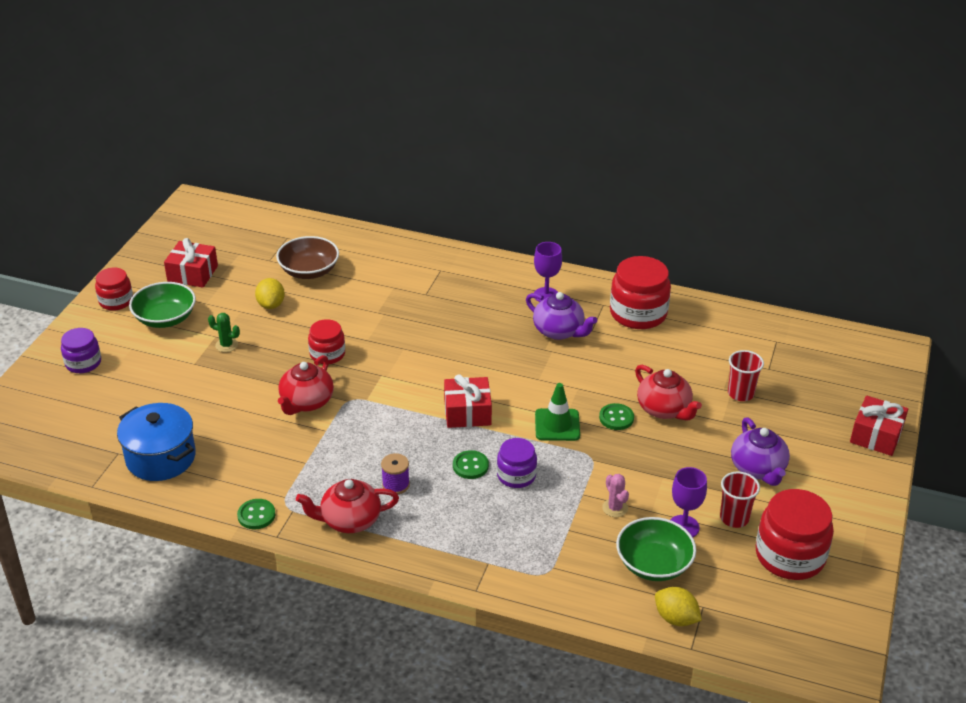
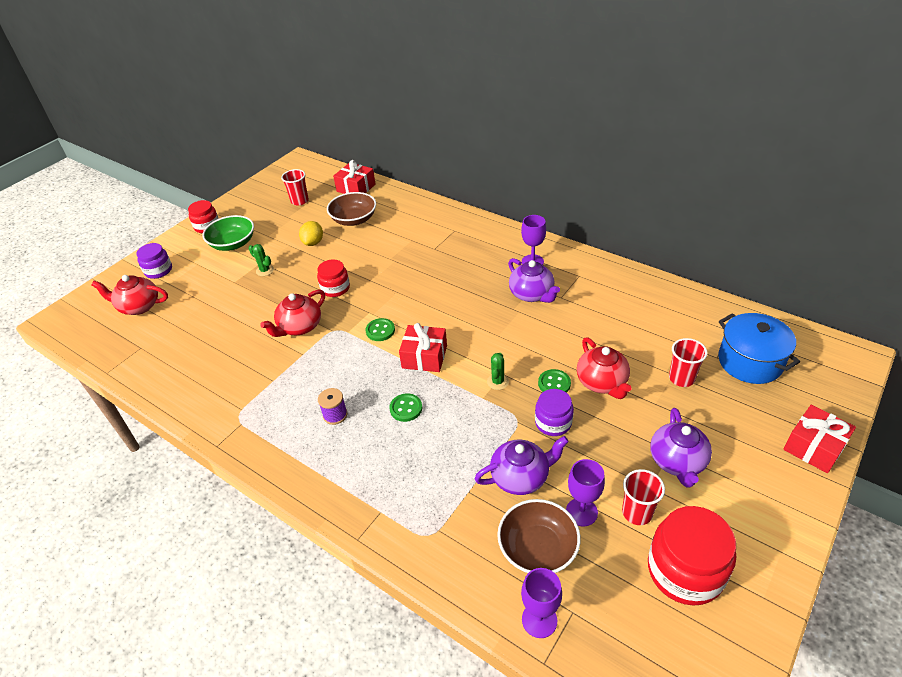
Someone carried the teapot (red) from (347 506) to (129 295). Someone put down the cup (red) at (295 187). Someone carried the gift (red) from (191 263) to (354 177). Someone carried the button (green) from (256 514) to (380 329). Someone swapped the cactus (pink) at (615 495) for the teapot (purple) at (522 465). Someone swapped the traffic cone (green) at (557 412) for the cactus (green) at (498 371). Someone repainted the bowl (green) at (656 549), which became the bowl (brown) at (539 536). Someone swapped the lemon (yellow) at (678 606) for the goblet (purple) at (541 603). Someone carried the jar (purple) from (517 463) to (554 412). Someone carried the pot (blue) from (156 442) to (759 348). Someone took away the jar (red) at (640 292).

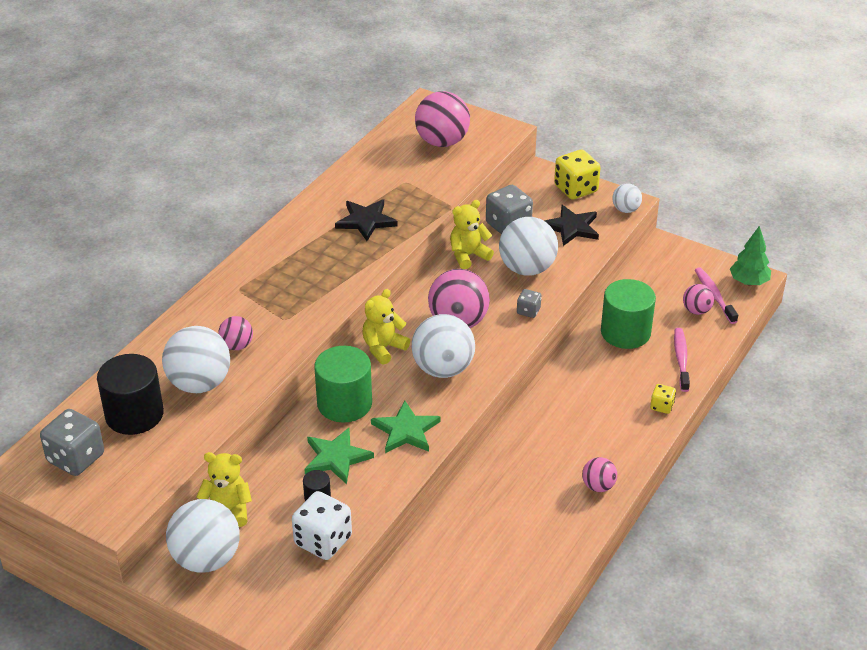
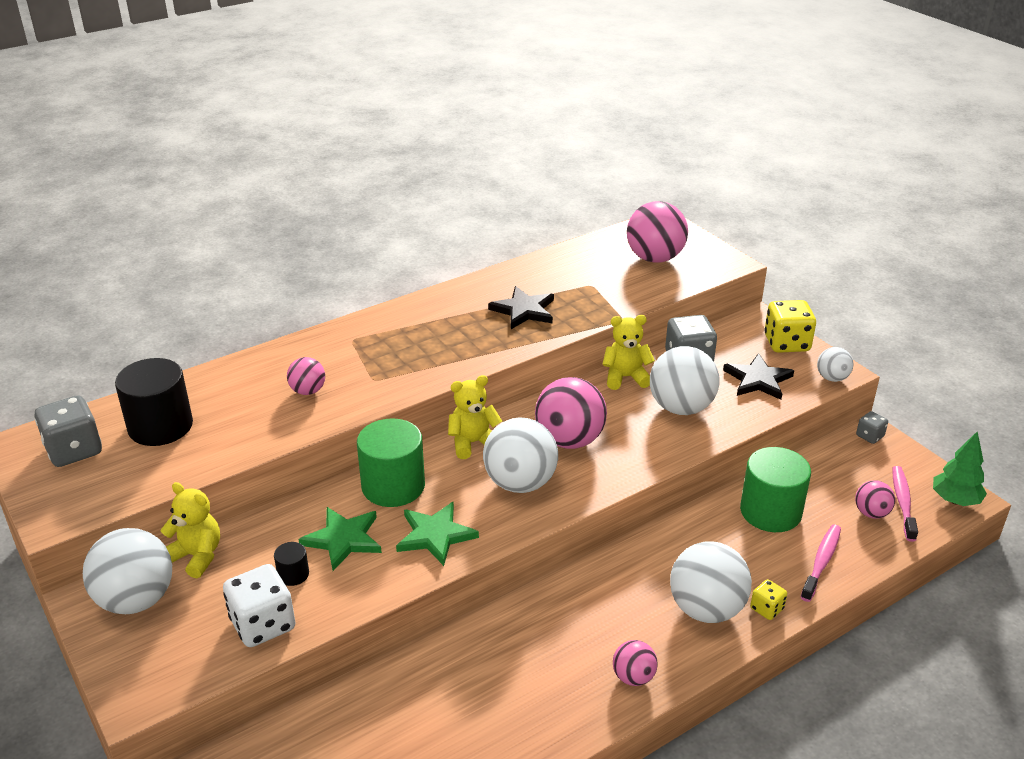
Someone carried the ball (white) from (196 359) to (711 582). Someone carried the dice (grey) from (529 303) to (872 427).

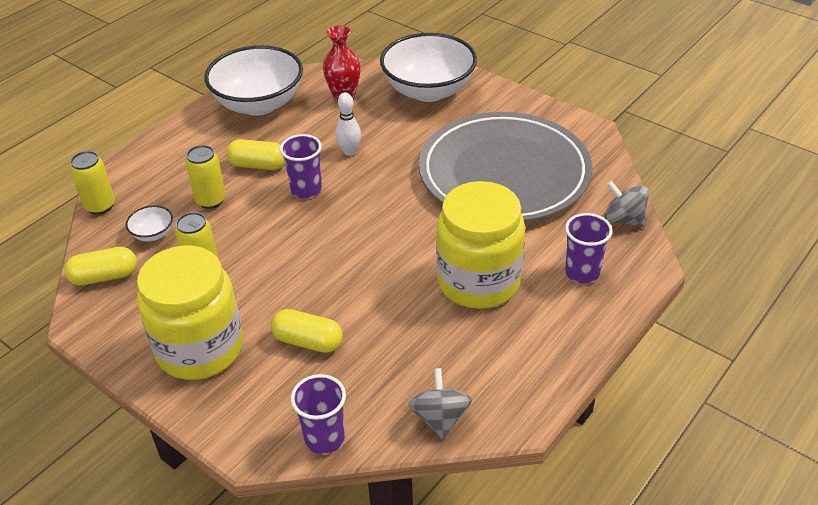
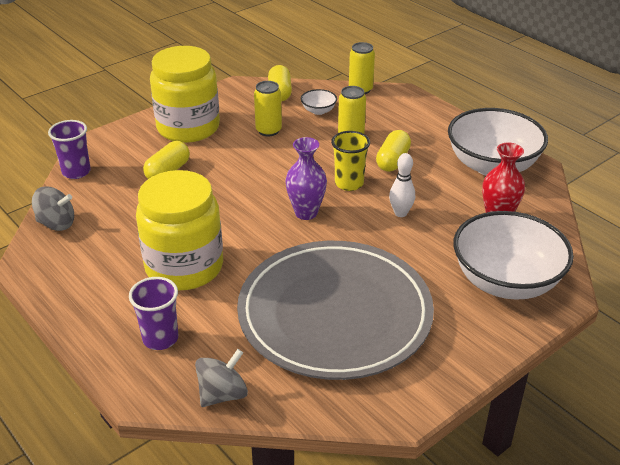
Someone put down the vase (purple) at (306 178). Someone repainted the cup (purple) at (301 166), which became the cup (yellow) at (350 161).

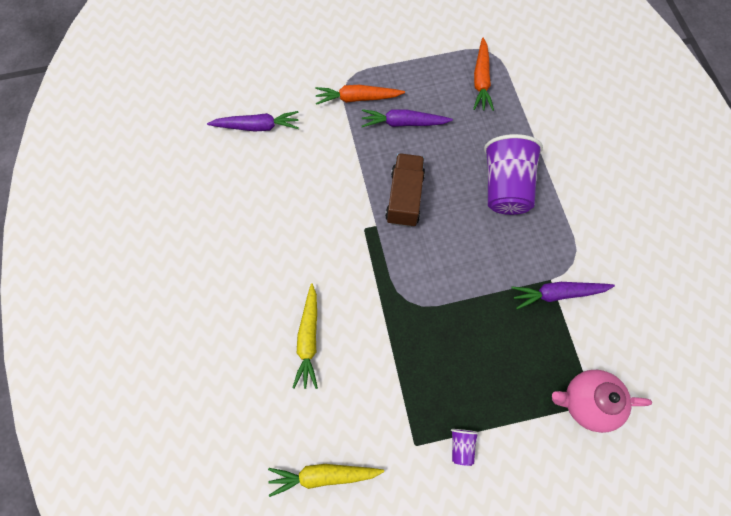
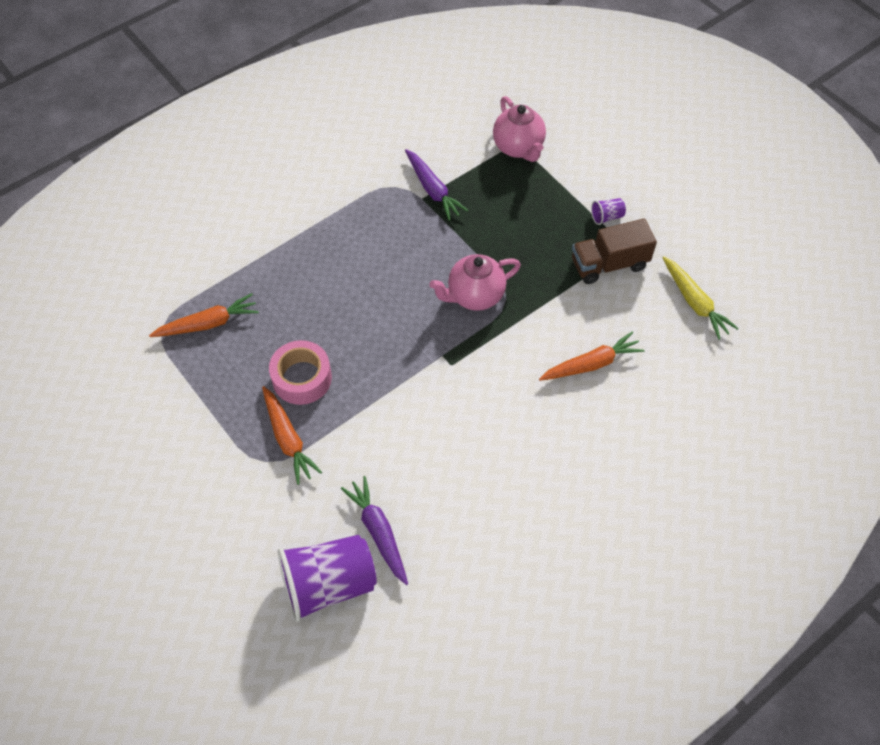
Someone swapped the carrot (purple) at (407 118) for the tape (pink) at (300 372). Someone carried the cup (purple) from (513 174) to (327 578). Someone put down the teapot (pink) at (475 282). Someone repainted the carrot (yellow) at (305 336), which became the carrot (orange) at (592 356). Someone carried the truck (brown) from (405 190) to (614 251).

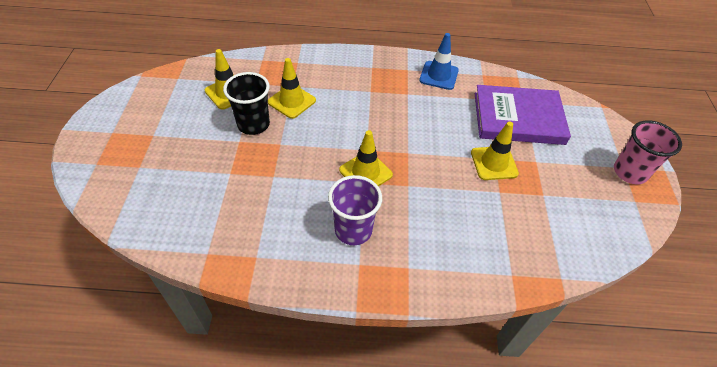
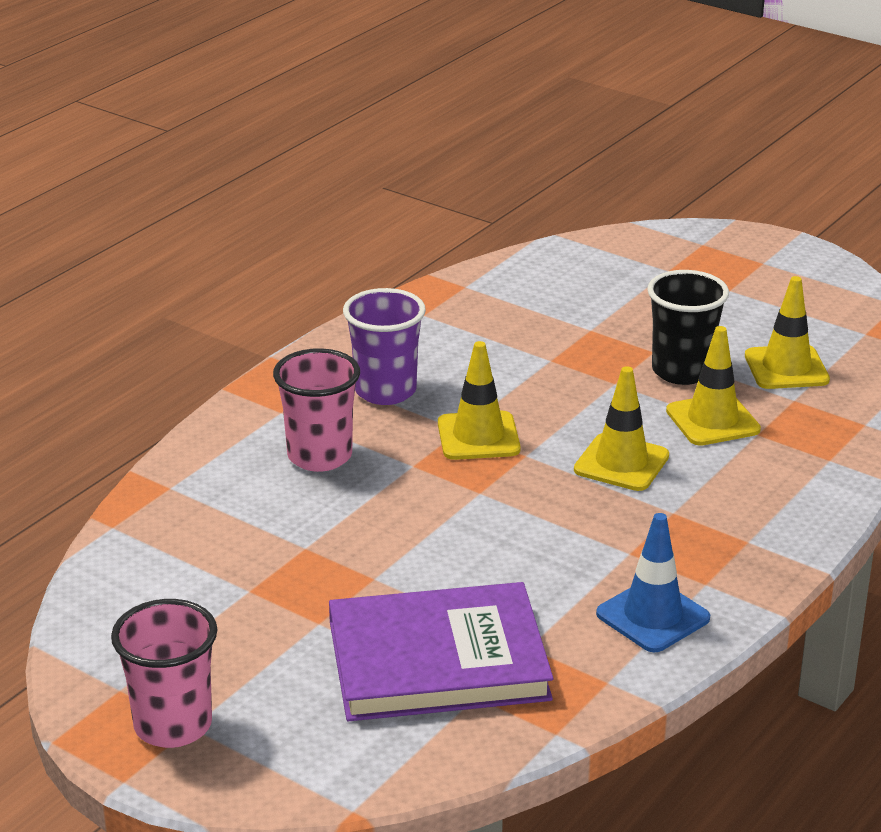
Someone put down the cup (pink) at (316 410). Someone rotated the book (purple) at (522 115) by 45 degrees clockwise. Someone carried the traffic cone (yellow) from (495 150) to (621 428).

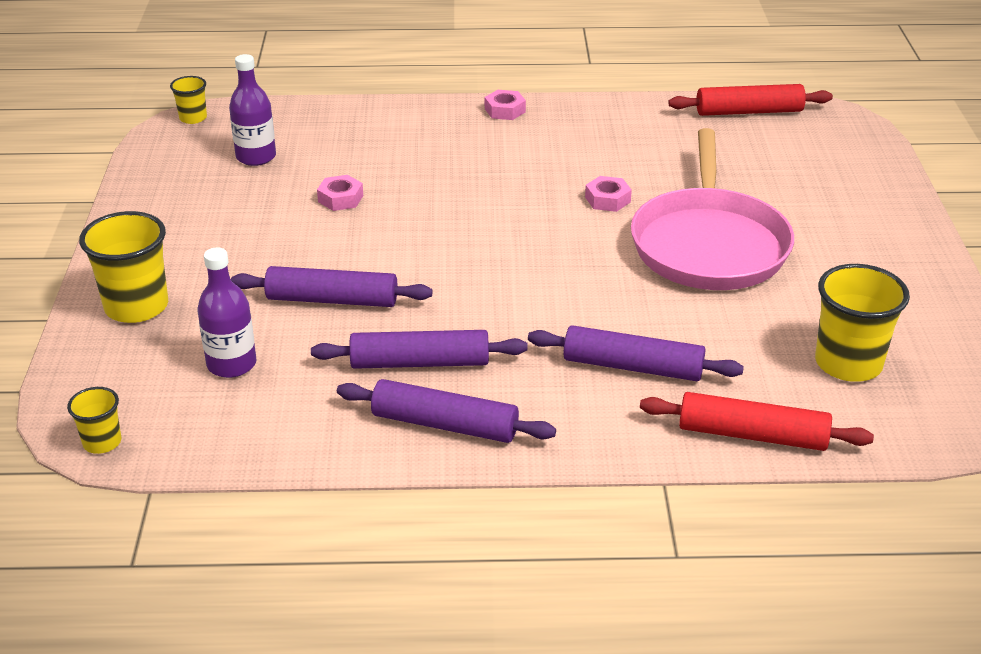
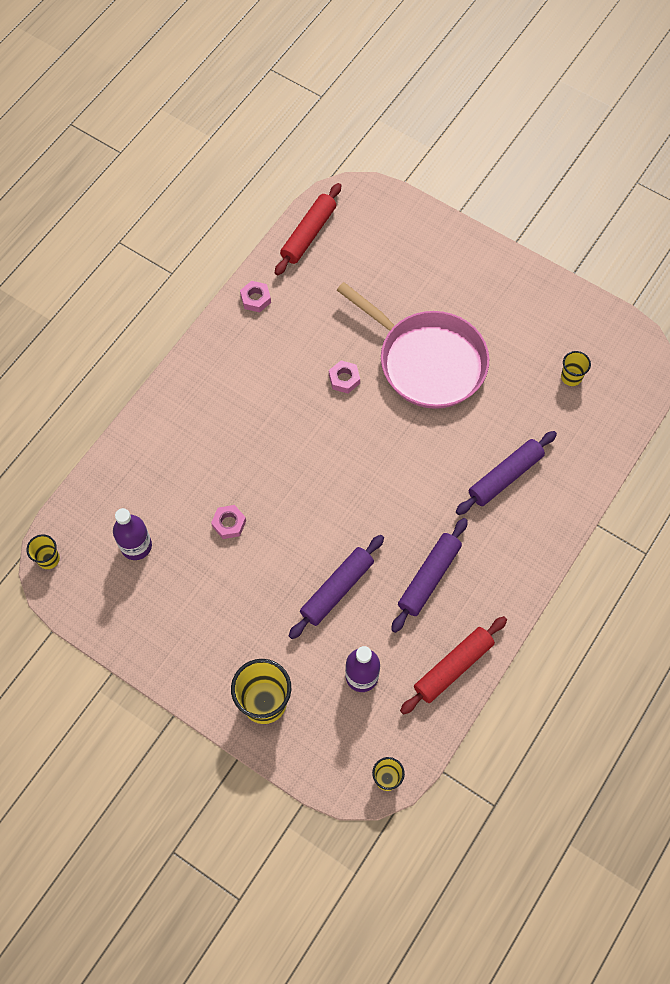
Someone carried the nut (pink) from (505 105) to (255 296). Someone carried the rolling pin (red) from (757 421) to (453 665). Someone scaled the cup (yellow) at (862 323) by 0.53. Someone took away the rolling pin (purple) at (446 411).

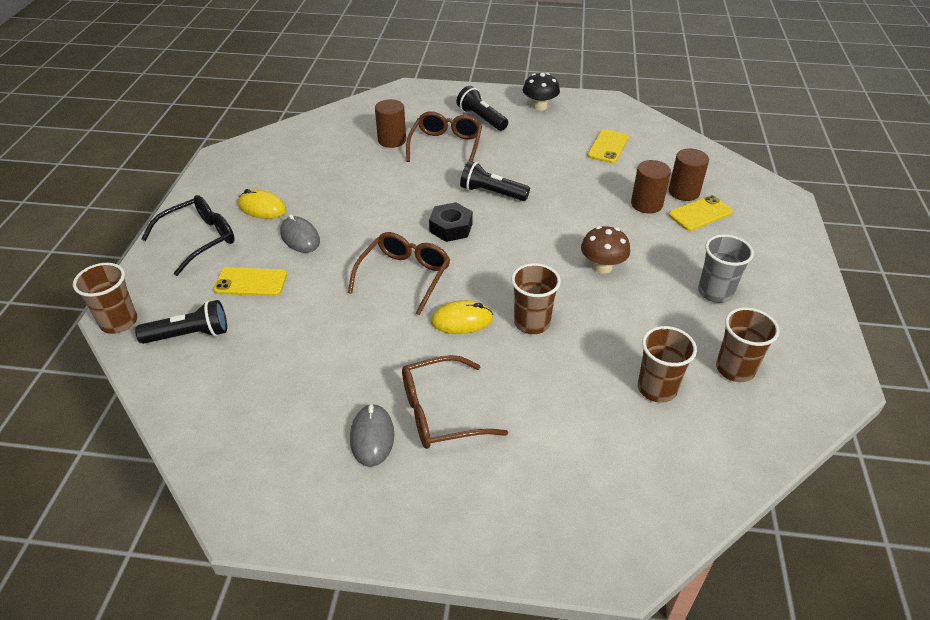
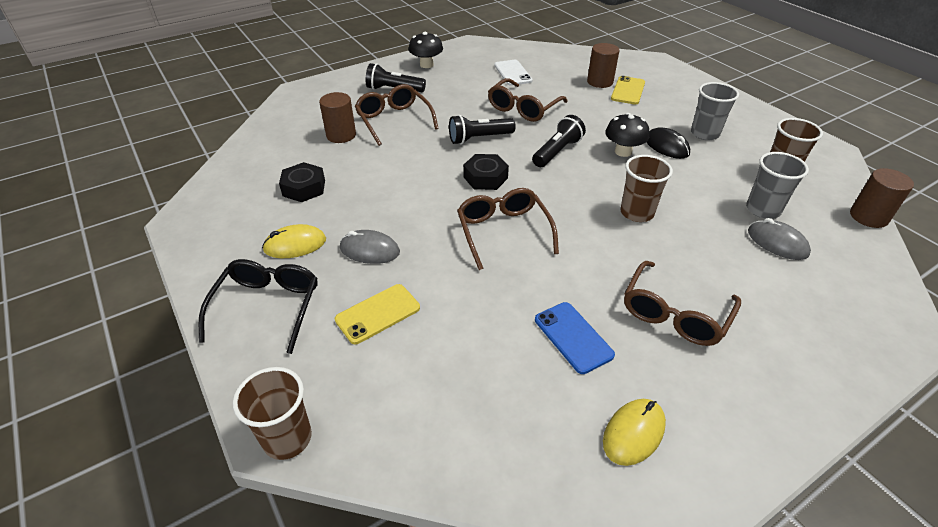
Someone put down the nut (black) at (302 182). Someone put down the glasses (brown) at (528 100). Someone repainted the phone (yellow) at (608 146), which became the phone (white) at (513 73). Someone carried the flashlight (black) from (181 322) to (559 141). Someone put down the phone (blue) at (575 338). Someone carried the mouse (yellow) from (462 317) to (634 432). Someone repainted the mushroom (brown) at (605 250), which became the mushroom (black) at (627 135). Someone put down the mouse (black) at (668 143). Someone repainted the cup (brown) at (667 364), which became the cup (grey) at (777 185). Someone carried the mouse (grey) from (372 435) to (779 239). Someone carried the cylinder (brown) from (651 187) to (882 198).

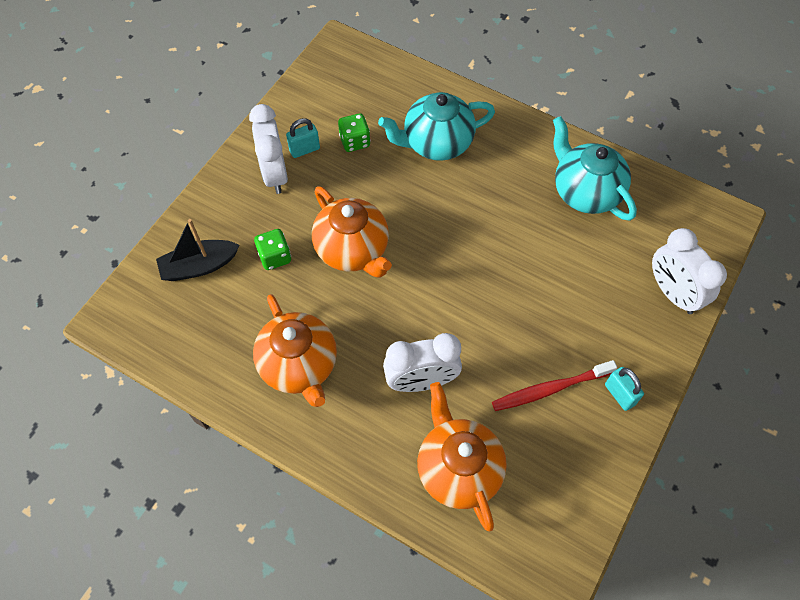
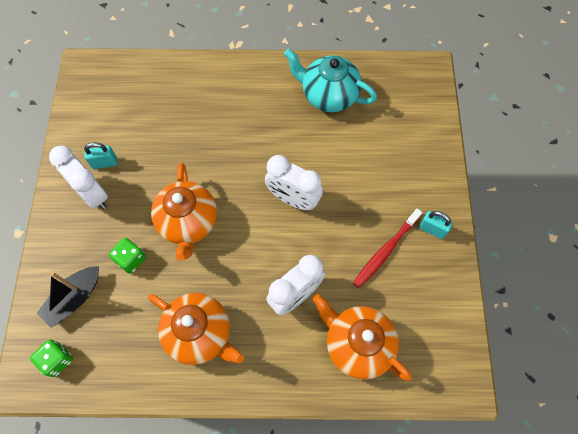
Someone carried the dice (green) from (354 132) to (51 358). Someone rotated the padlock (turquoise) at (303 138) by 45 degrees clockwise. Someone rotated the teapot (orange) at (352 232) by 60 degrees clockwise. Someone carried the clock (white) from (689 271) to (294 182). Someone took away the teapot (turquoise) at (436 126).

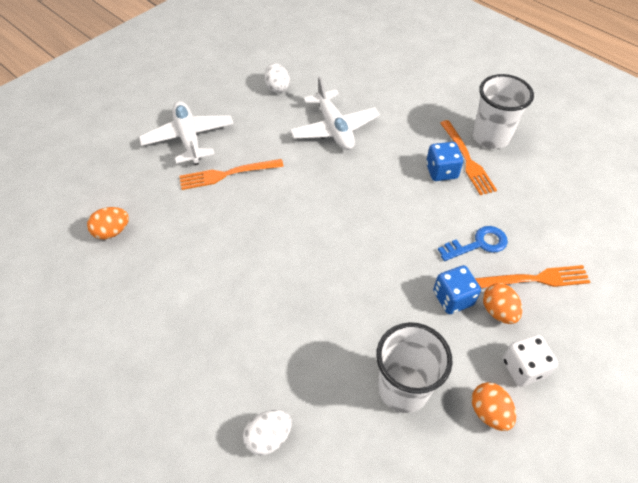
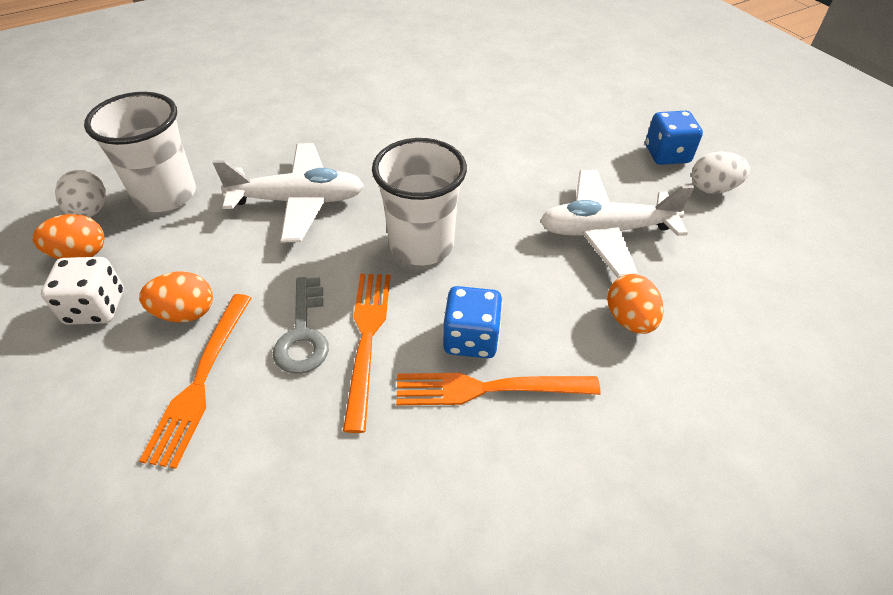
Someone carried the egg (white) from (267 432) to (80 193). Someone carried the plane (white) from (186 133) to (288 193). Someone repainted the key (blue) at (473 243), which became the key (grey) at (301 325). Someone carried the fork (orange) from (231 174) to (367 353). Someone carried the cup (white) from (503 111) to (419 201). Someone carried the egg (orange) from (108 223) to (635 304). Someone carried the dice (blue) from (457 289) to (674 138).

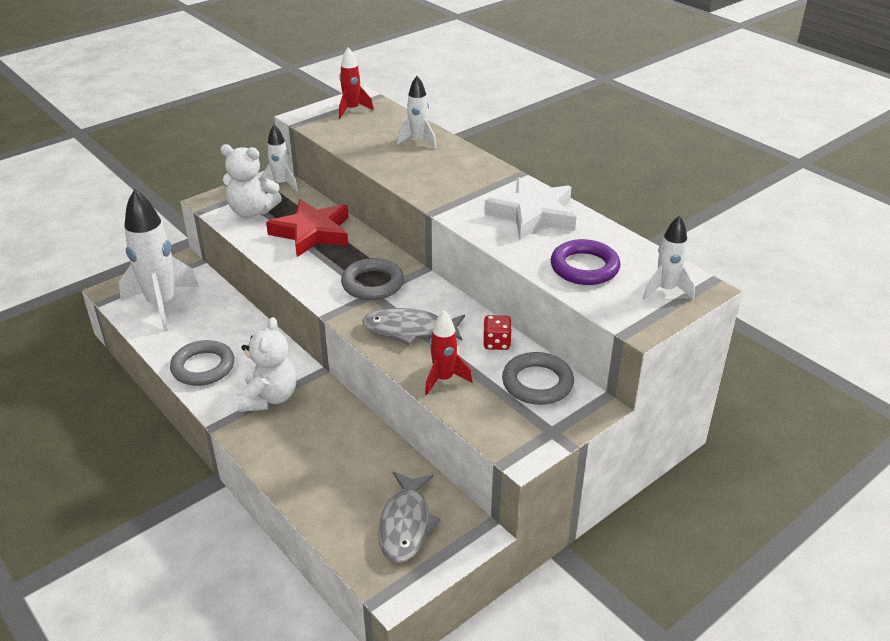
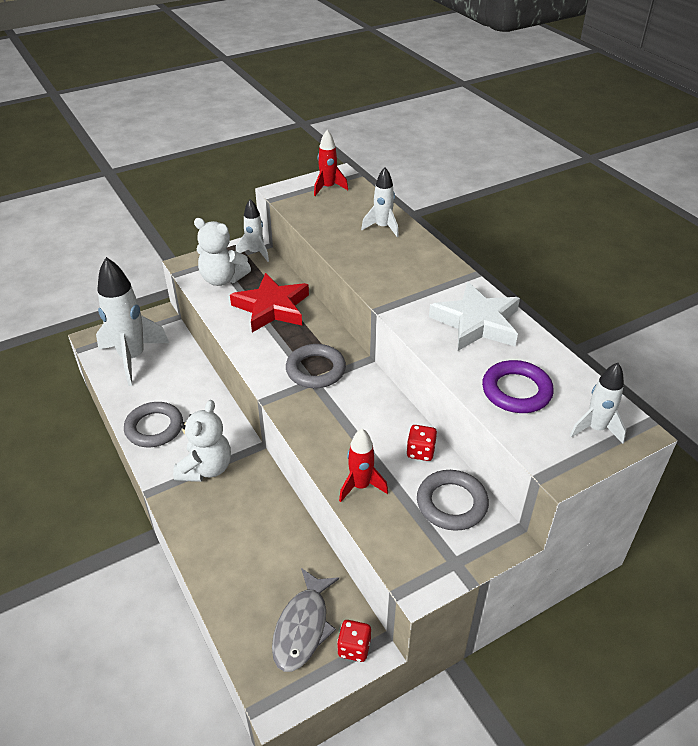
Someone put down the dice (red) at (354 641). Someone took away the fish (grey) at (413 326).

